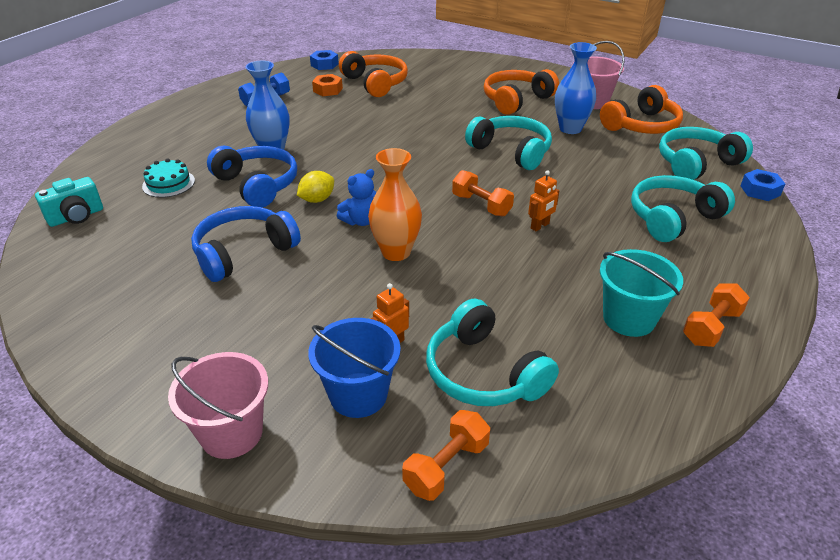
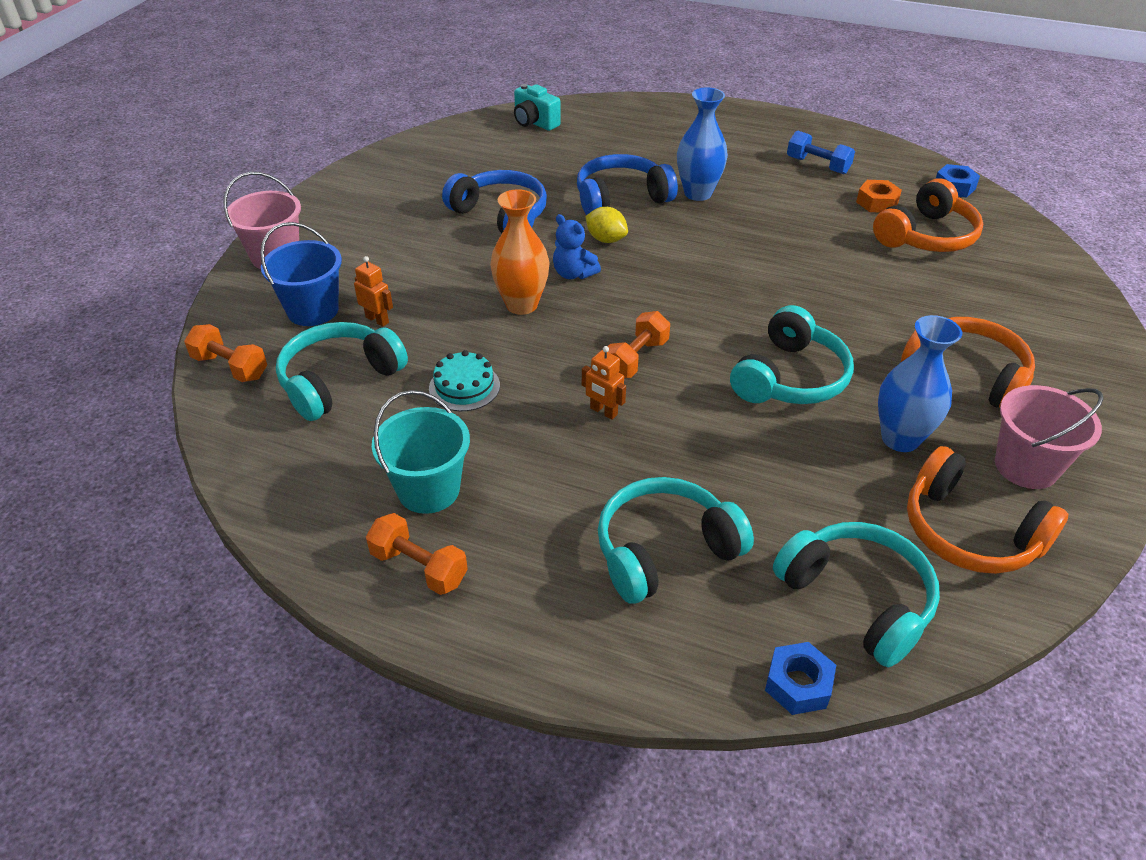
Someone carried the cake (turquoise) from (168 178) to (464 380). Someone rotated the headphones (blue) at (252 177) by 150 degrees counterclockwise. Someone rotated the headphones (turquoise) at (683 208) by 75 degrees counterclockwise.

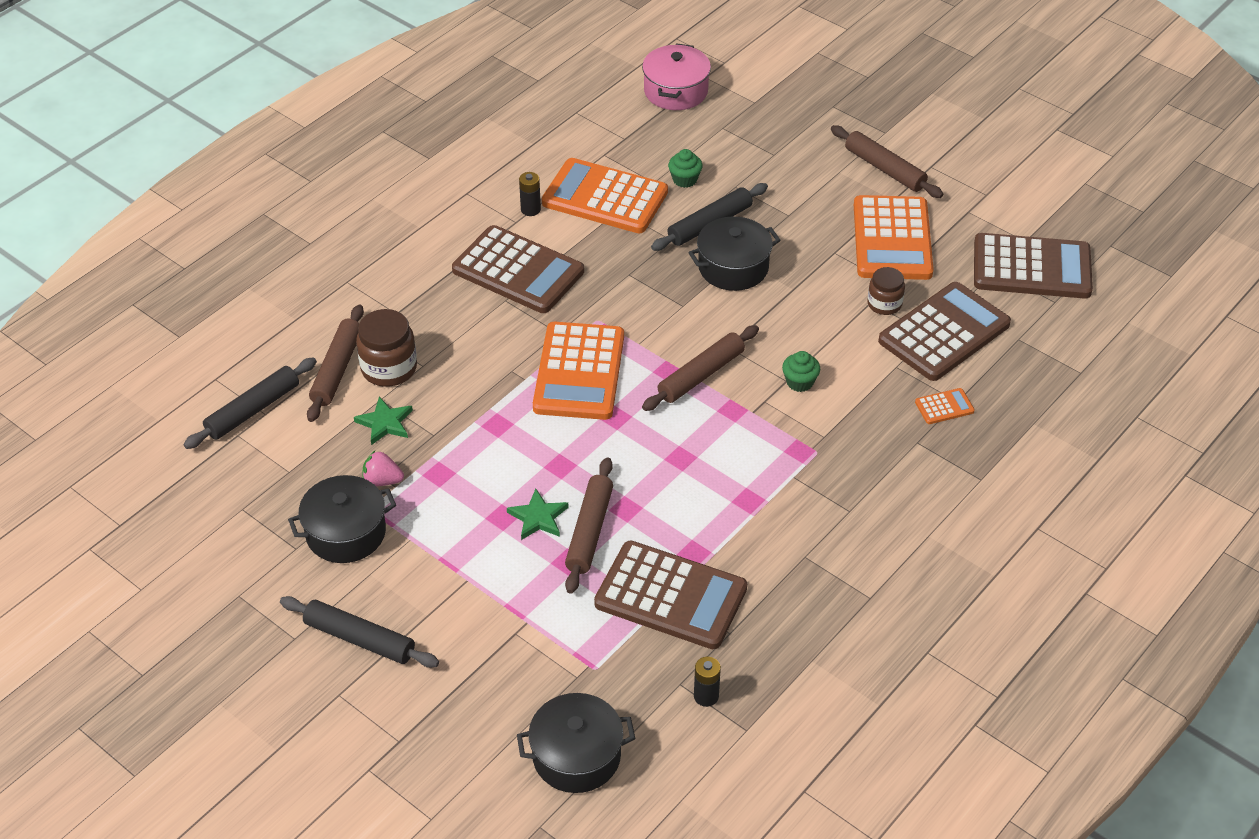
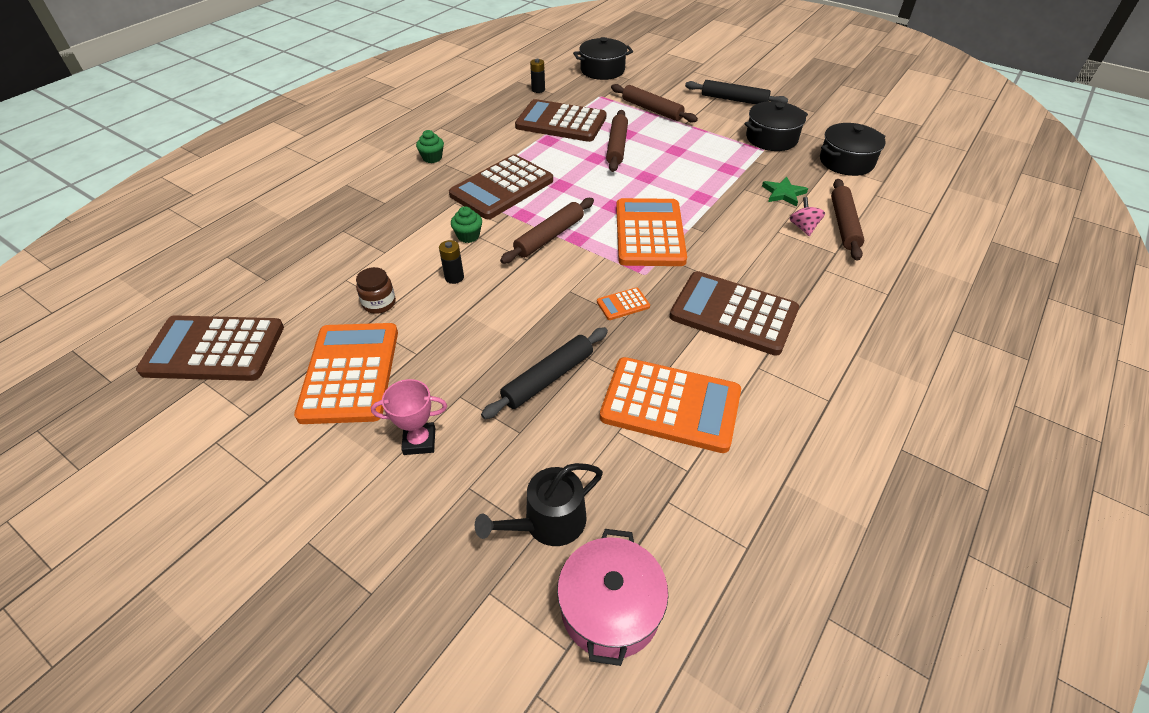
Someone put down the trophy (pink) at (409 417). Someone carried the cupcake (green) from (685 168) to (430 146). Someone carried the battery (black) from (530 194) to (451 262). Someone carried the calculator (brown) from (944 331) to (501 186). Someone put down the watering can (black) at (539 504). Someone carried the calculator (orange) from (945 406) to (623 303). Someone carried the rolling pin (brown) from (887 161) to (654 103). Someone swapped the jar (brown) at (386 348) for the spinning top (pink) at (807 216). Someone carried the pot (black) from (734 253) to (853 149). Someone took away the rolling pin (black) at (250 403). Someone took away the strawberry (pink) at (383 468). Someone took away the star (green) at (538 514).

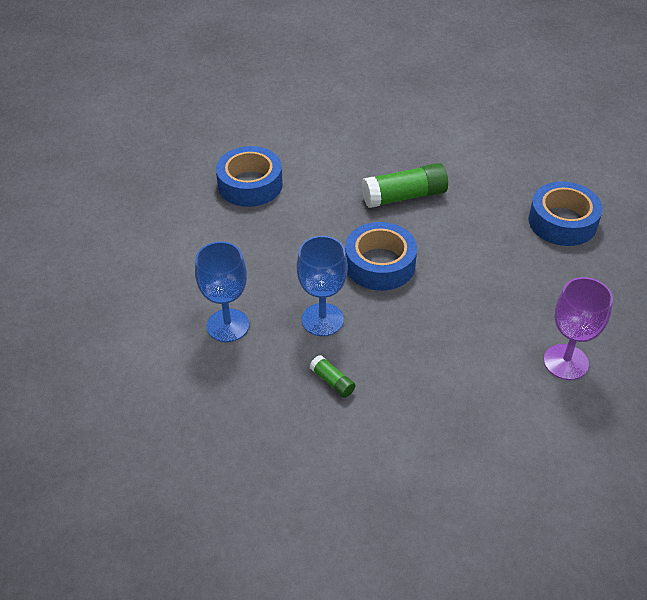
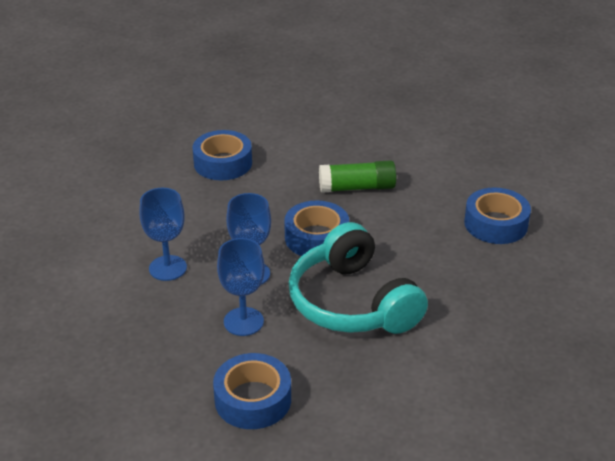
Someone put down the tape (blue) at (252 391). Someone swapped the glue stick (green) at (332 376) for the goblet (blue) at (241 287). Someone put down the headphones (turquoise) at (358 278). Someone took away the goblet (purple) at (578 328).

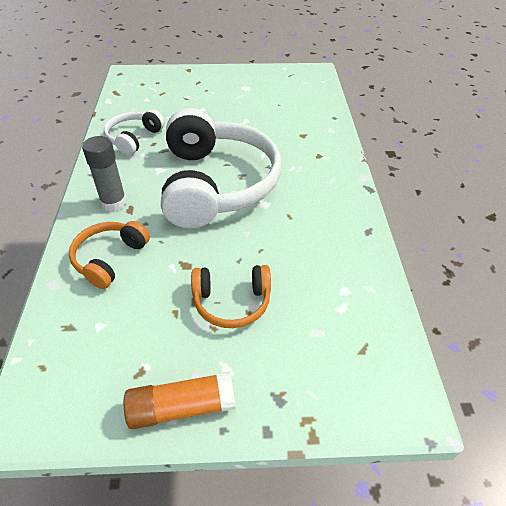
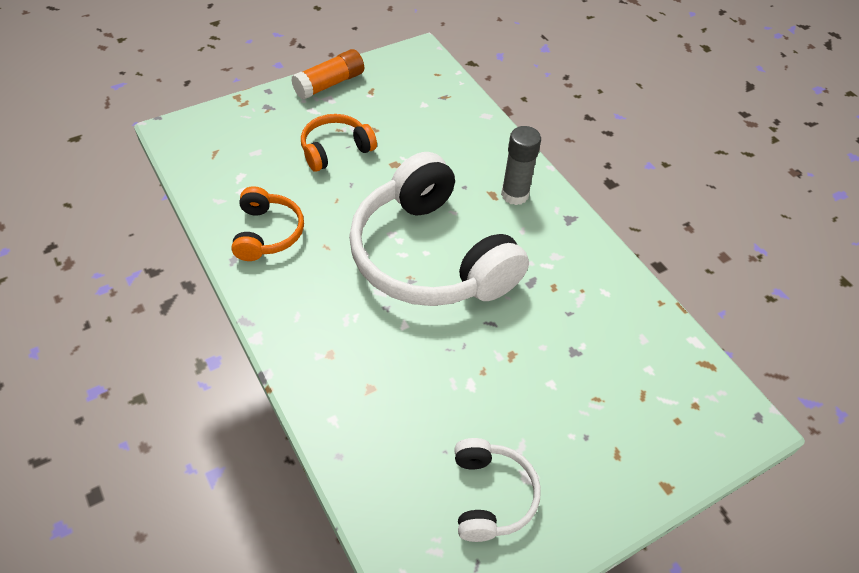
Someone carried the headphones (orange) from (109 255) to (267 223). Someone carried the headphones (white) from (134 132) to (497 490).

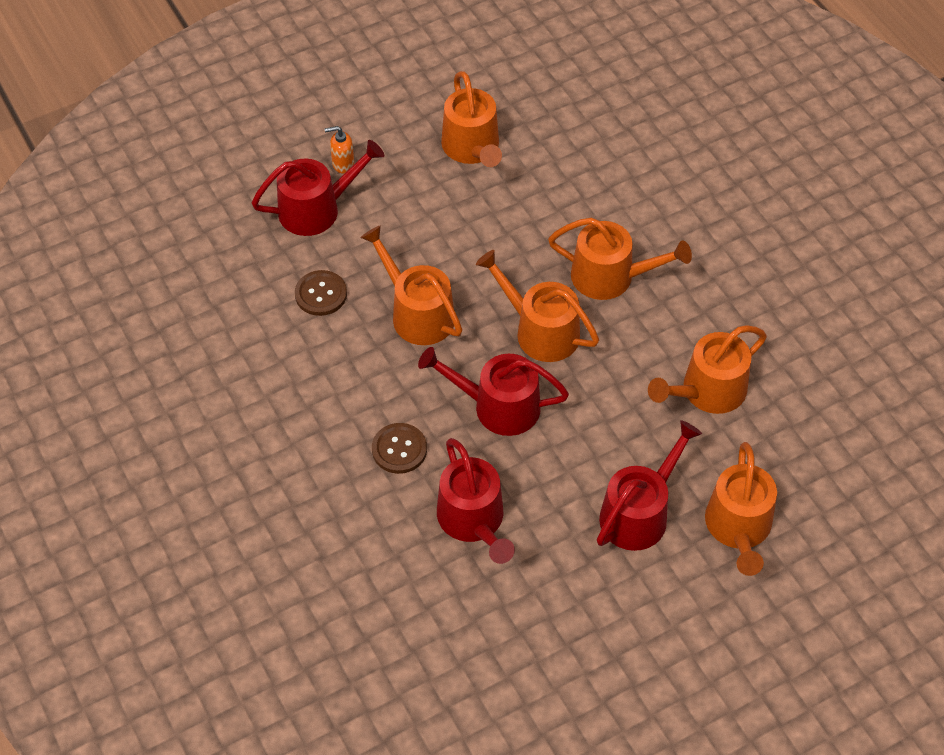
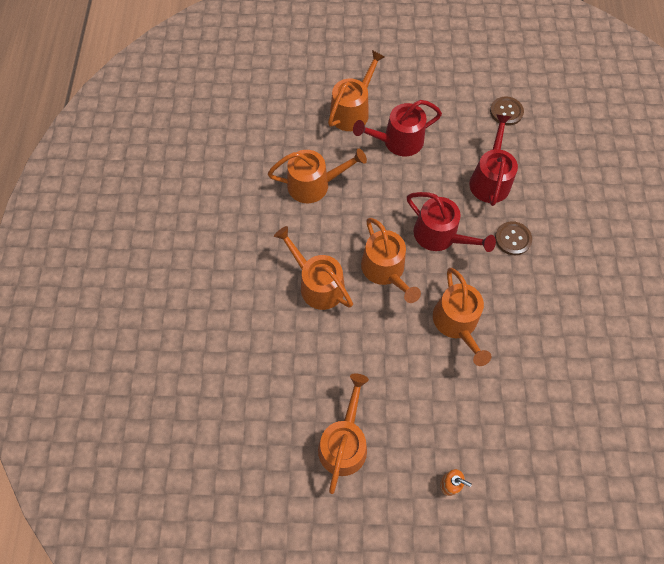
Someone carried the button (brown) from (321 293) to (507 111). Someone took away the watering can (red) at (318 188).

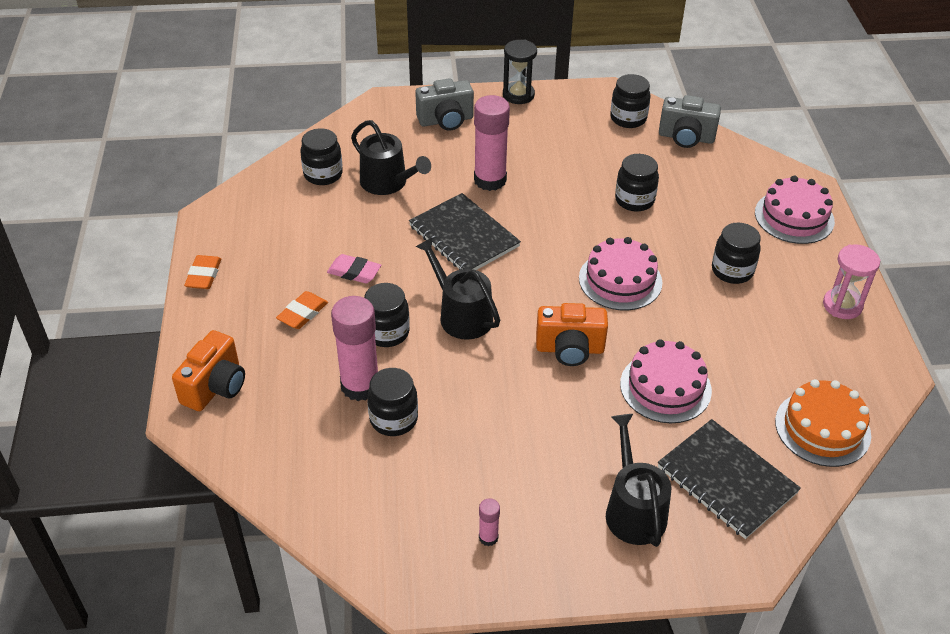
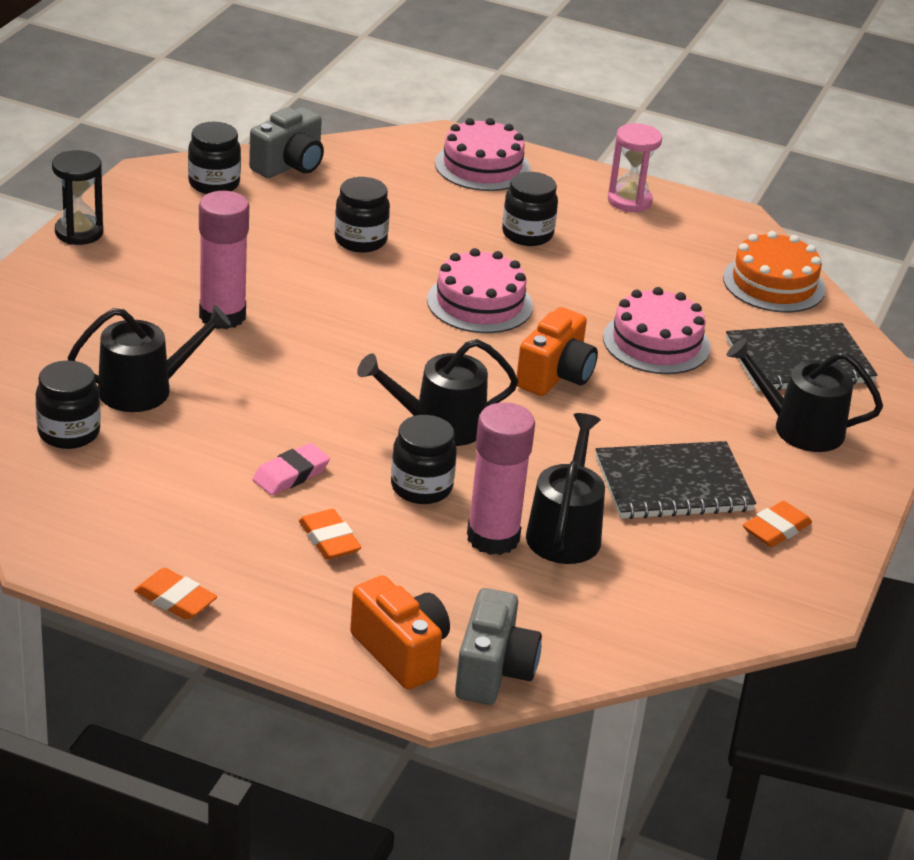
Someone carried the camera (grey) from (444 104) to (498 646). Someone swapped the jar (black) at (392 402) for the watering can (black) at (565 488). Someone carried the notebook (black) from (465 231) to (676 480). Someone swapped the glue stick (pink) at (489 522) for the eraser (orange) at (777 524).

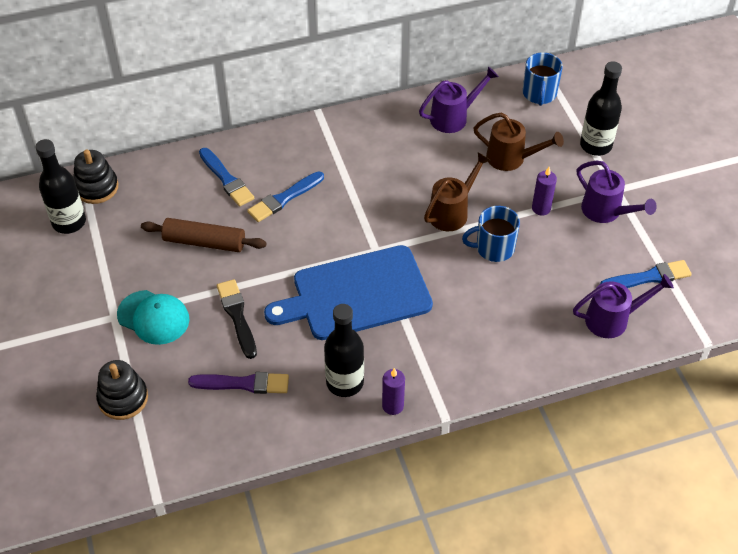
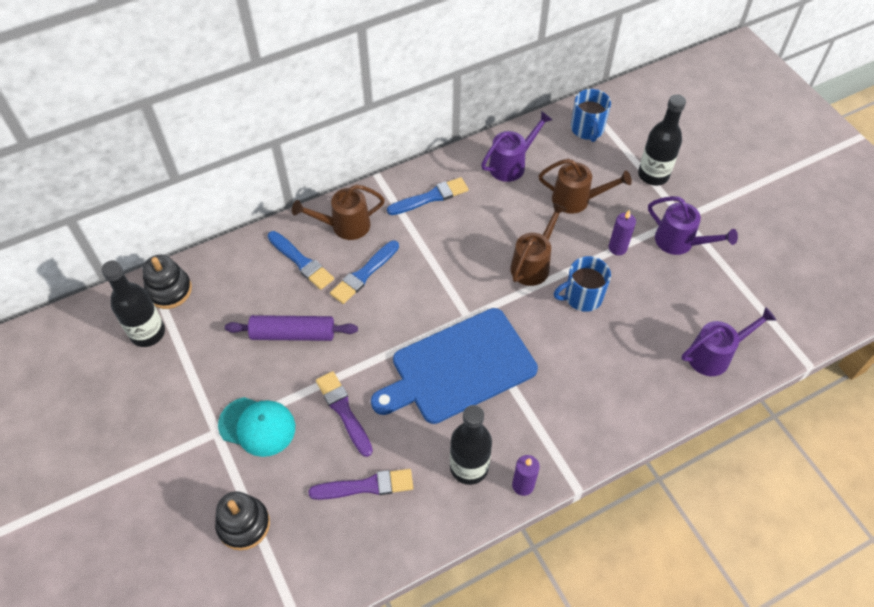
Someone repainted the rolling pin (brown) at (204 235), which became the rolling pin (purple) at (291 328). Someone put down the watering can (brown) at (338 212). Someone repainted the brush (black) at (237 319), which became the brush (purple) at (344 414). Someone carried the brush (blue) from (646 274) to (427 196).

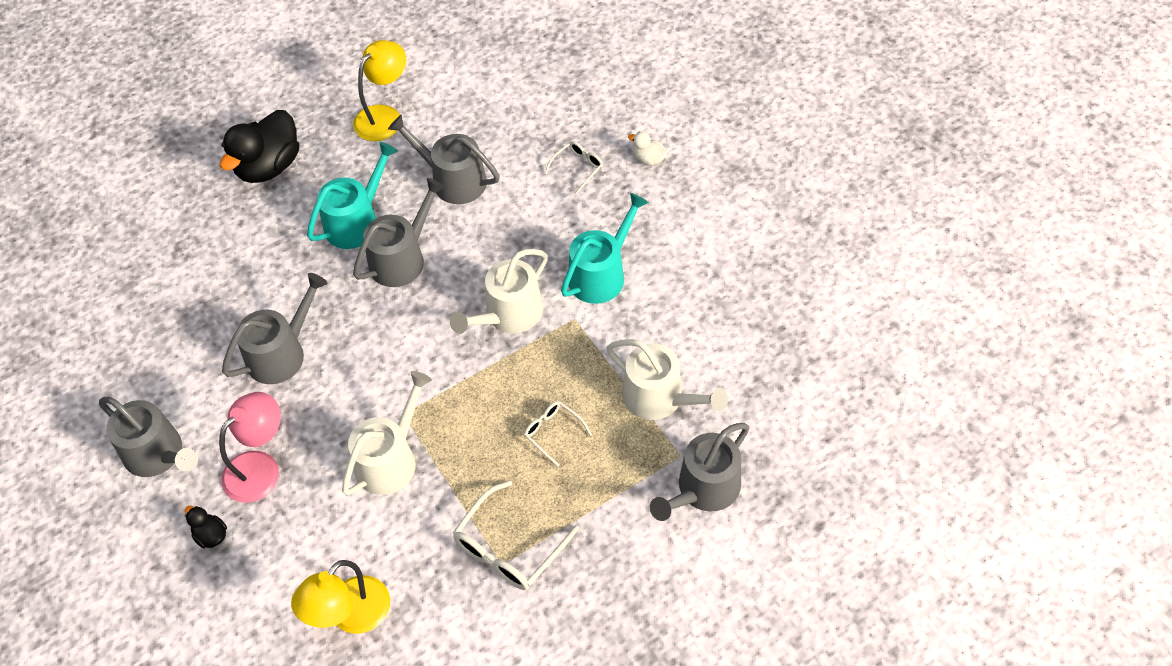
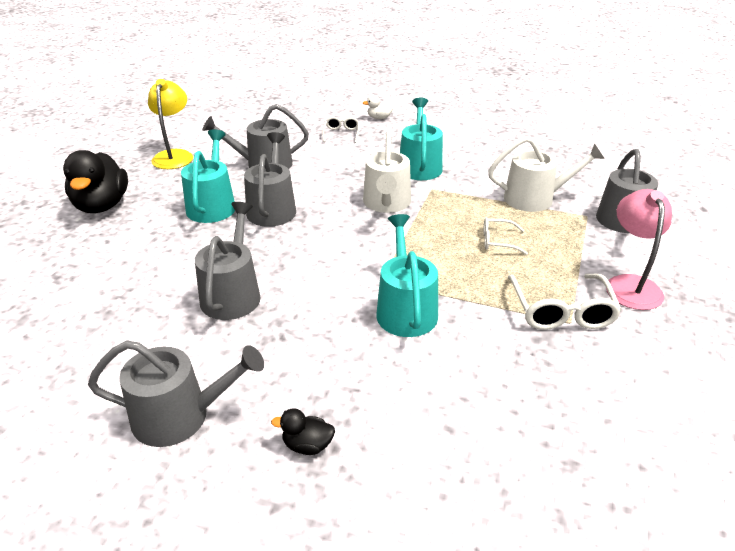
Someone repainted the watering can (white) at (387 433), which became the watering can (turquoise) at (407 275). Someone carried the lamp (pink) from (250 447) to (639 249). Someone took away the lamp (yellow) at (340 597).

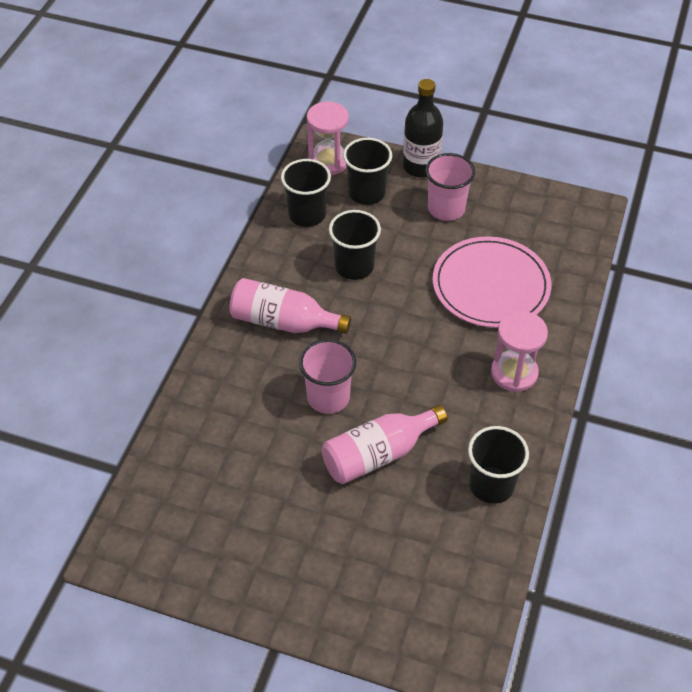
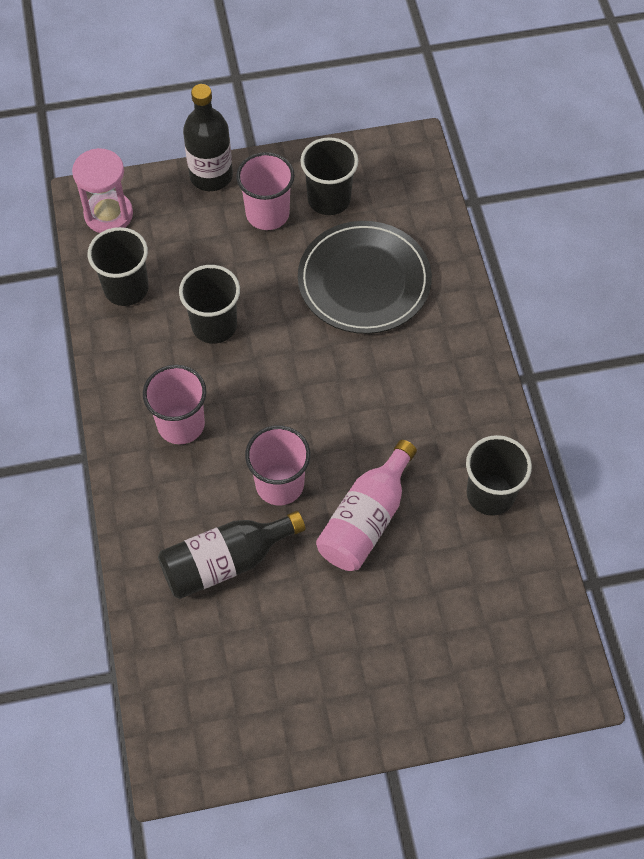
Someone swapped the bottle (pink) at (290 306) for the cup (pink) at (175 404). Someone put down the bottle (black) at (232 555). Someone repainted the plate (pink) at (492 282), which became the plate (black) at (365 277). Someone carried the cup (black) from (367 171) to (329 176). Someone took away the hourglass (pink) at (519 351).

